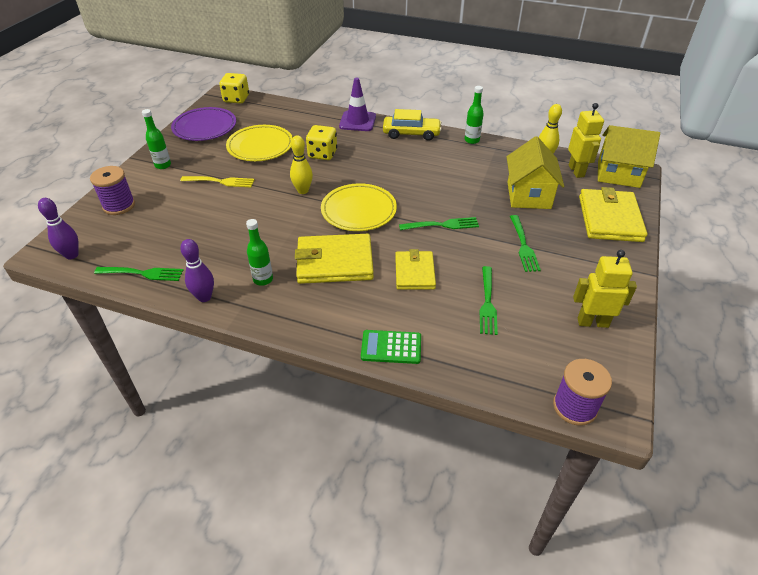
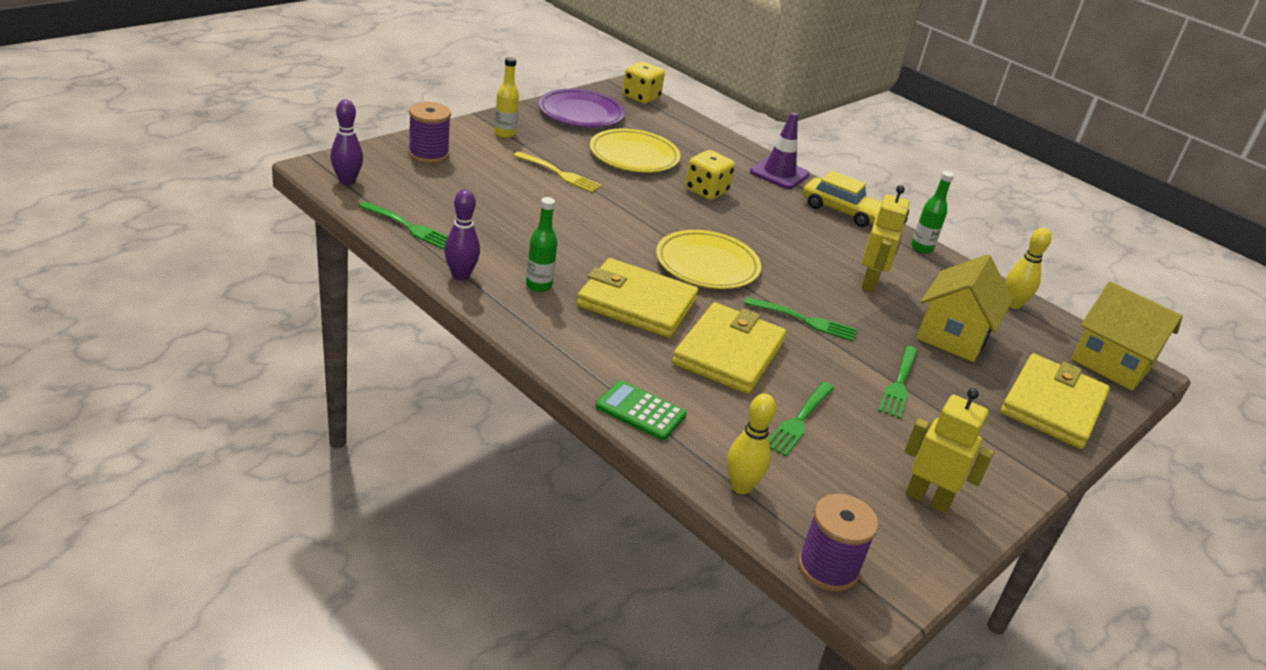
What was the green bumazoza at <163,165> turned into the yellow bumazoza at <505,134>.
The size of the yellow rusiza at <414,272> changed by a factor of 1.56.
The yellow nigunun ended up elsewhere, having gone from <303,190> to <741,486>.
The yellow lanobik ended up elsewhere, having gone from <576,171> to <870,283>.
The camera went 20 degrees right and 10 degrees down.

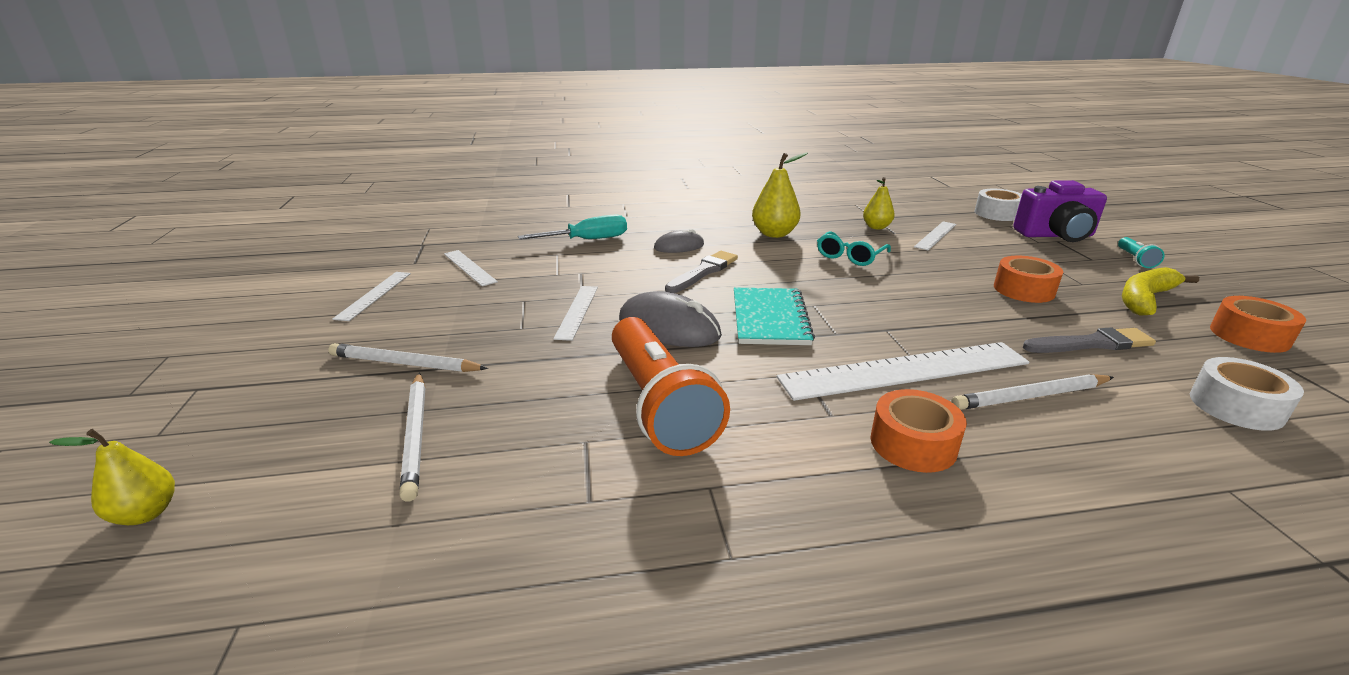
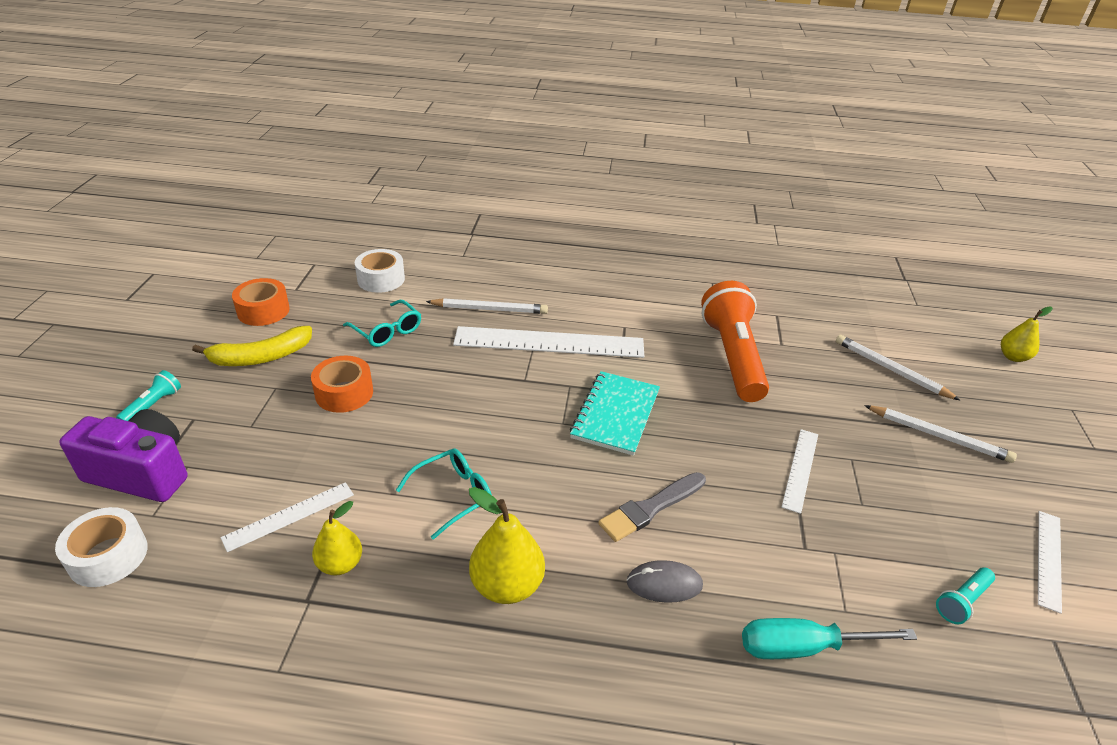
Where the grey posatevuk stood at <1091,343>, the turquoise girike came to stand at <387,331>.
The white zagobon at <416,435> ended up facing another way, 45 degrees counterclockwise from before.
Where the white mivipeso stood at <469,267>, the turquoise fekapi came to stand at <962,601>.
The second view lost the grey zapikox at <669,327>.
The second view lost the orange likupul at <913,444>.
The camera went 165 degrees left and 10 degrees up.

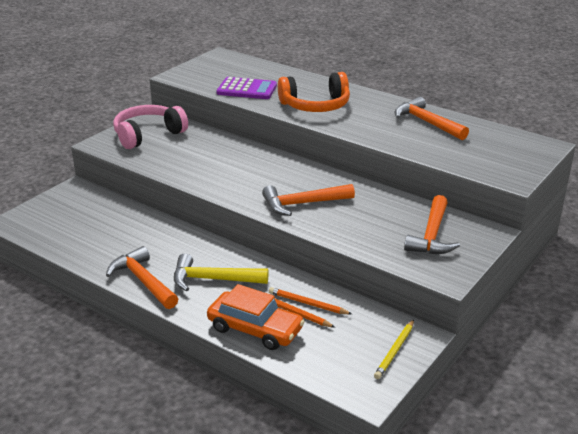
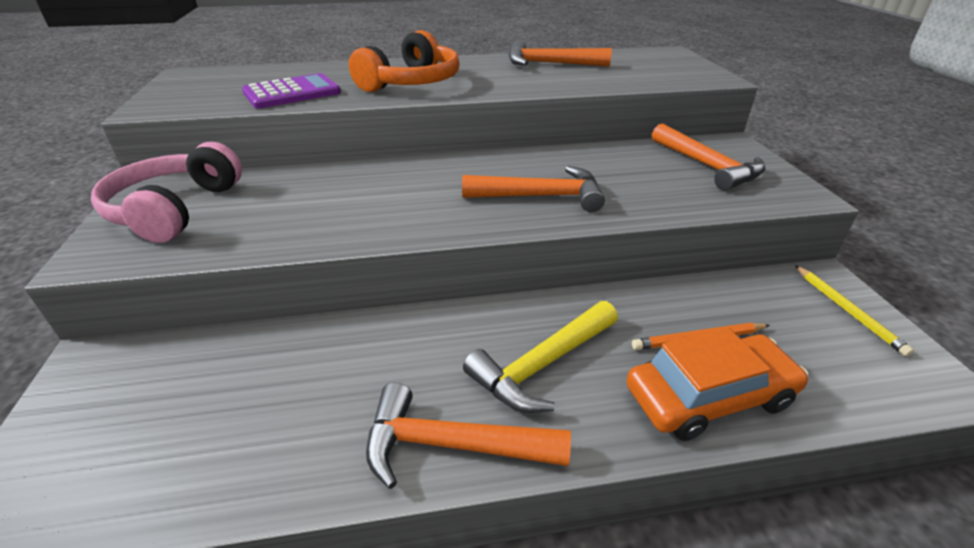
The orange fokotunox at <303,204> ended up facing another way, 120 degrees counterclockwise from before.
The second view lost the orange zagobon at <308,303>.
The camera went 45 degrees left and 5 degrees up.

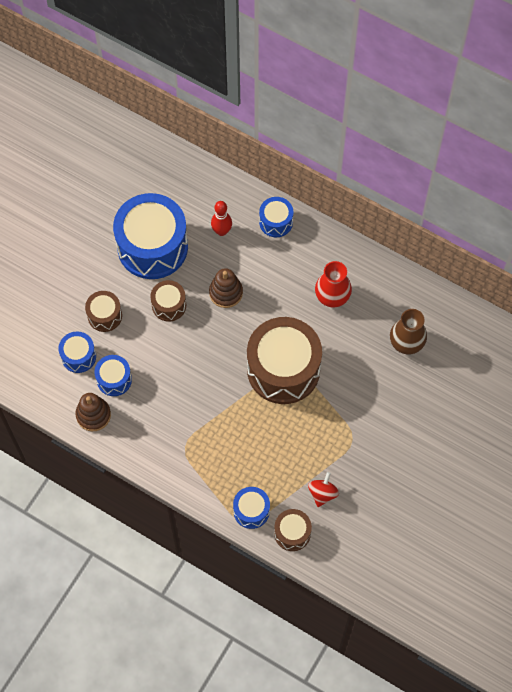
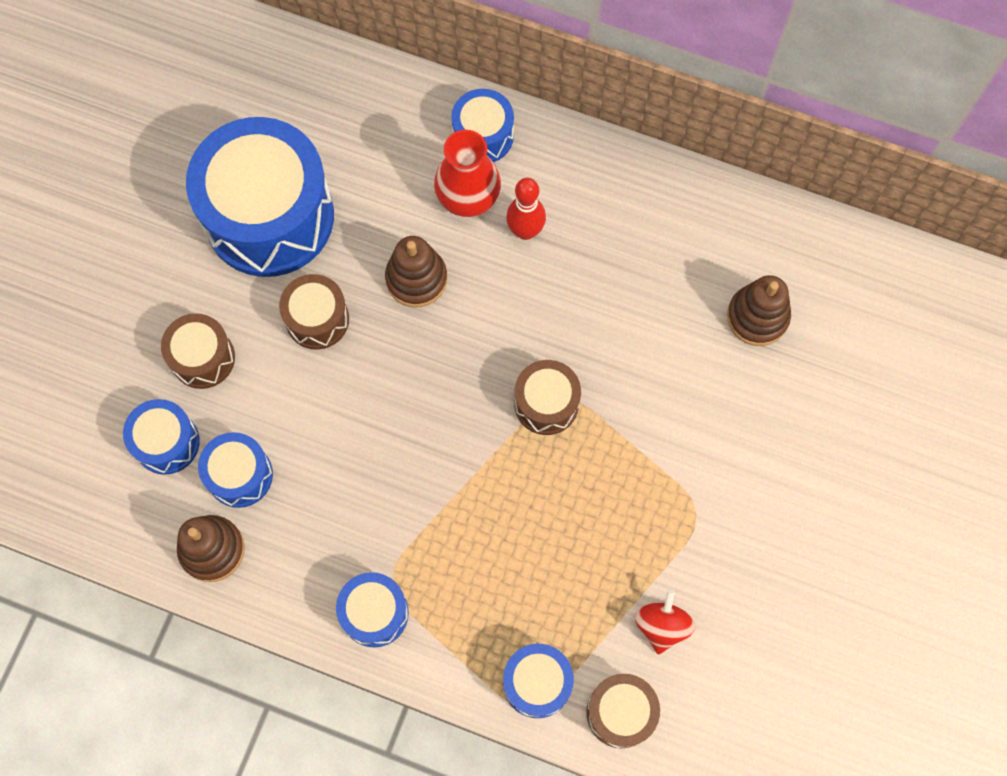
The second view gained the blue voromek at <374,613>.
The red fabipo ended up elsewhere, having gone from <332,296> to <468,197>.
The red nigunun ended up elsewhere, having gone from <222,231> to <525,231>.
The size of the brown voromek at <283,369> changed by a factor of 0.48.
Where the brown fabipo stood at <406,343>, the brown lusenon came to stand at <757,317>.
The camera went 10 degrees left and 5 degrees up.

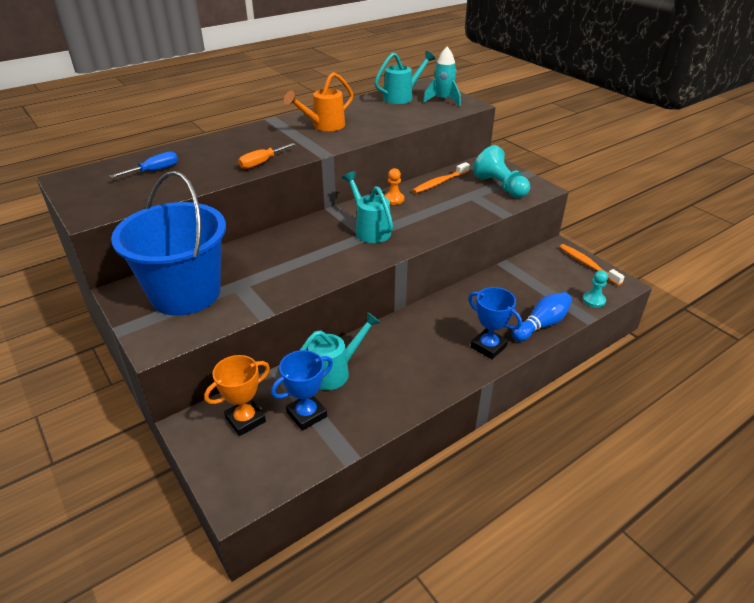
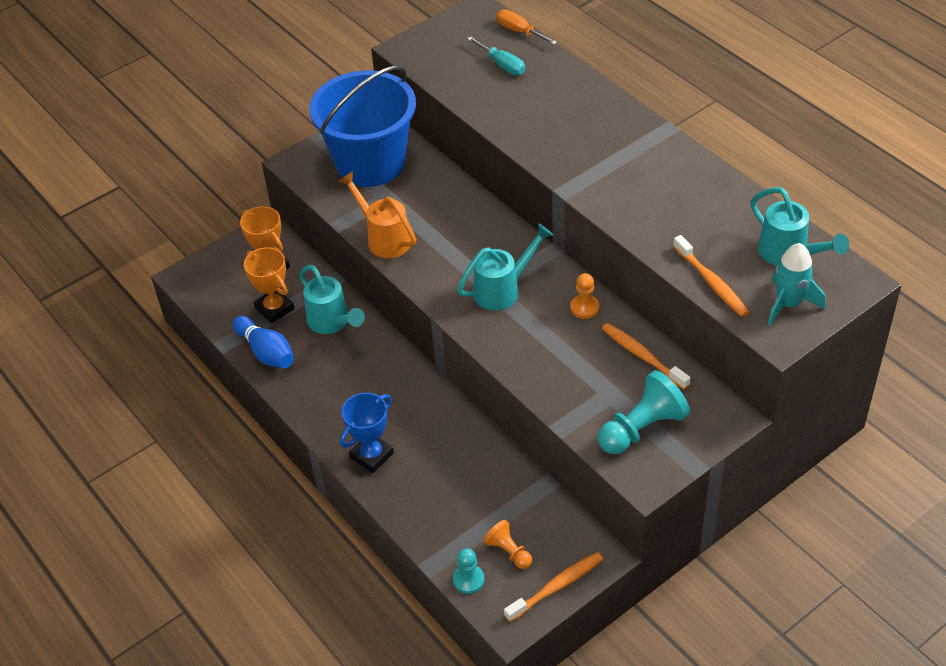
The blue nigunun ended up elsewhere, having gone from <541,325> to <266,352>.
What was the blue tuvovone at <307,414> turned into the orange tuvovone at <274,308>.
The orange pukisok ended up elsewhere, having gone from <323,126> to <383,238>.
What was the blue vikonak at <154,171> turned into the turquoise vikonak at <502,65>.
The second view gained the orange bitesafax at <509,552>.
The orange vikonak ended up elsewhere, having gone from <261,163> to <519,31>.
The second view gained the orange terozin at <711,282>.
The camera went 90 degrees right and 10 degrees up.

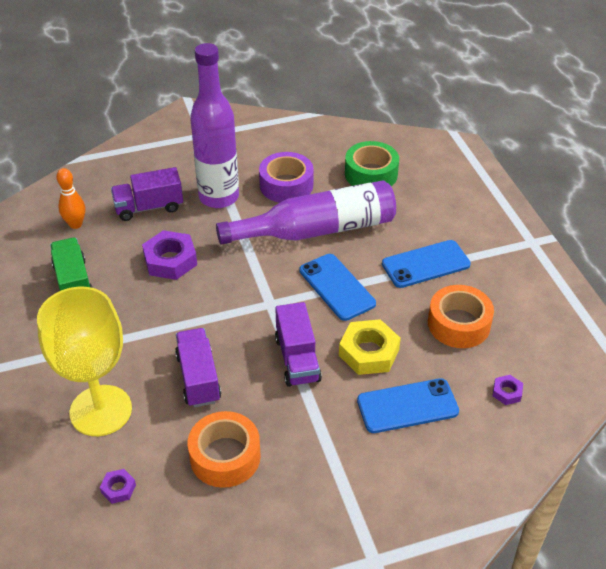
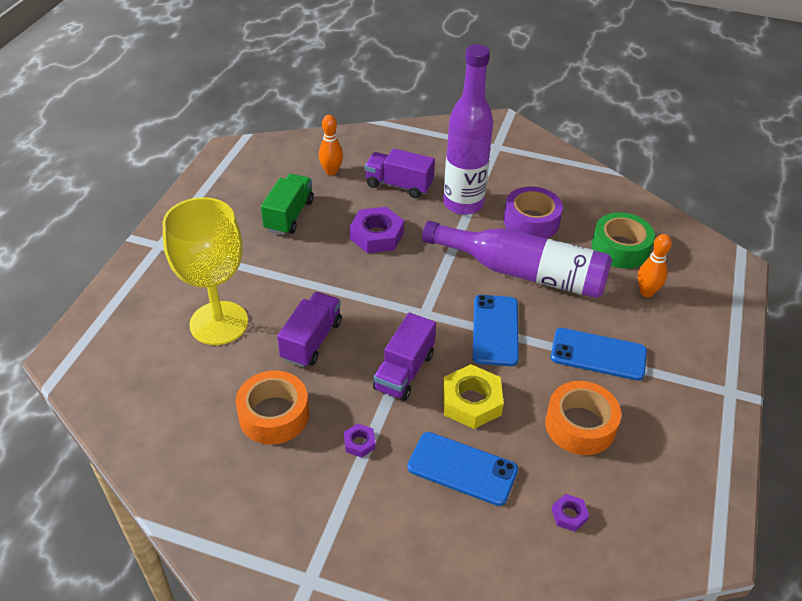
The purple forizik ended up elsewhere, having gone from <118,488> to <359,443>.
The second view gained the orange nigunun at <646,292>.
The camera went 35 degrees right and 0 degrees up.

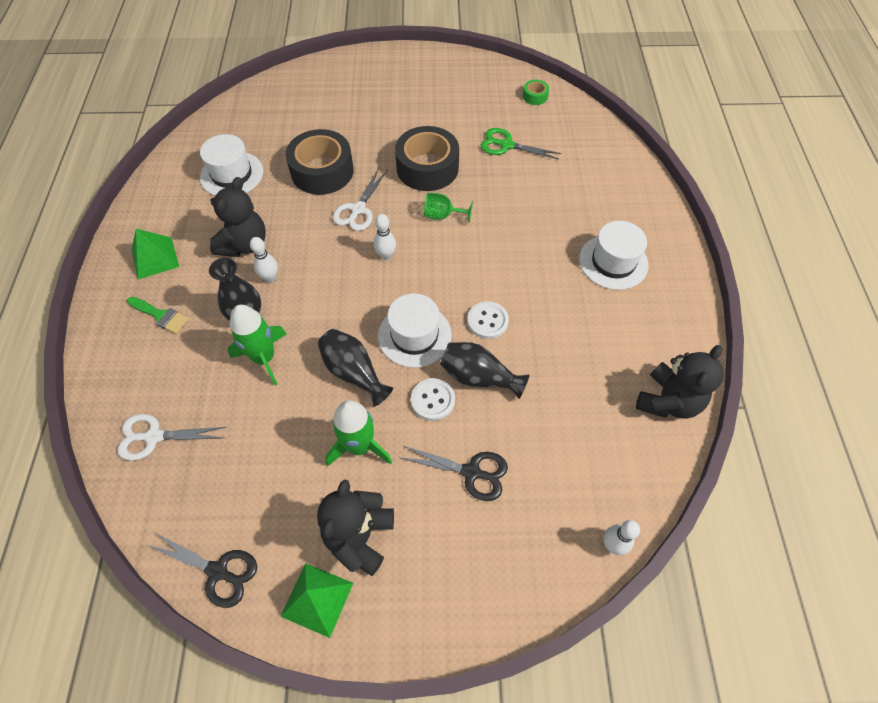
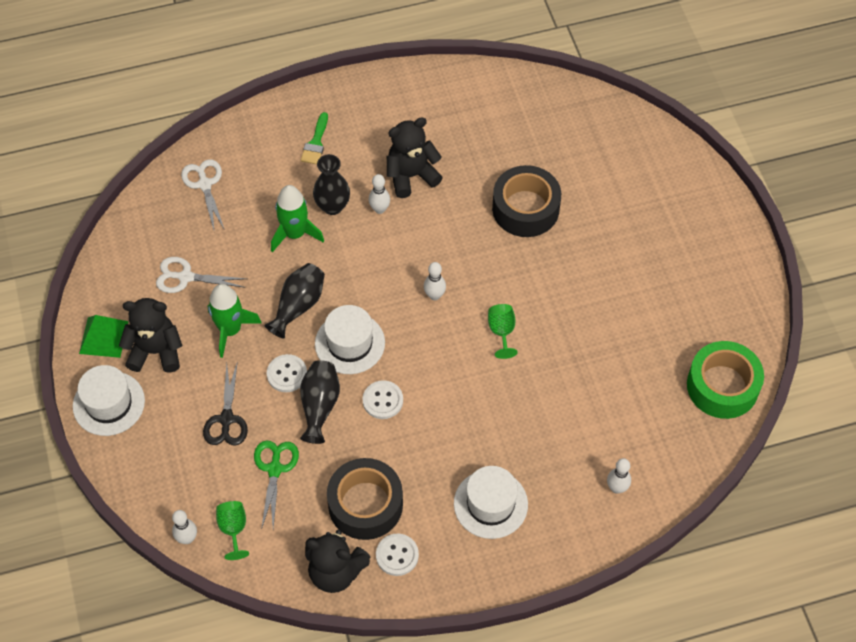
The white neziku ended up elsewhere, having gone from <232,174> to <109,403>.
The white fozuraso ended up elsewhere, having gone from <358,210> to <185,277>.
The second view gained the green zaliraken at <233,529>.
The green fozuraso ended up elsewhere, having gone from <506,145> to <275,469>.
The black likupul ended up elsewhere, having gone from <427,168> to <365,504>.
The second view gained the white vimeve at <397,555>.
The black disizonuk at <244,244> ended up facing another way, 150 degrees clockwise from before.
The second view gained the white nigunun at <617,488>.
The size of the green likupul at <535,96> changed by a factor of 2.30.
The second view lost the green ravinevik at <155,258>.
The second view lost the black fozuraso at <218,571>.
The camera went 75 degrees right and 0 degrees up.

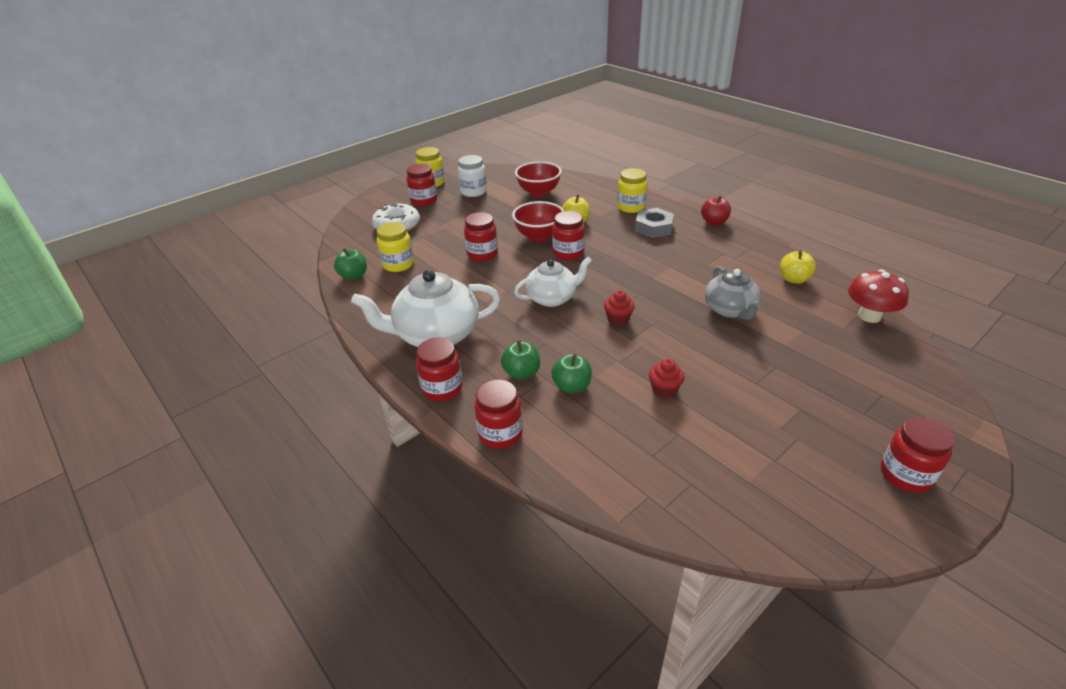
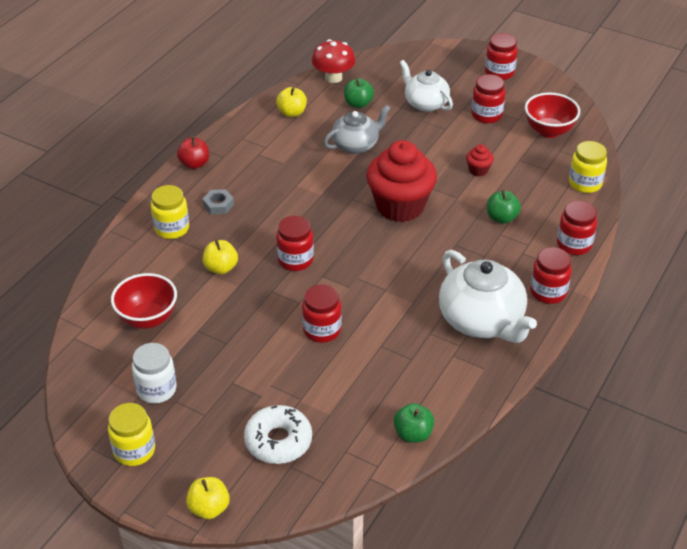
The second view gained the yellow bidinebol at <209,508>.
The size of the grey forizik at <653,227> changed by a factor of 0.66.
The green bidinebol ended up elsewhere, having gone from <521,373> to <358,104>.
The size of the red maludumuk at <618,319> changed by a factor of 2.44.
The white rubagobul ended up elsewhere, having gone from <552,298> to <425,103>.
The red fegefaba ended up elsewhere, having gone from <424,201> to <486,115>.
The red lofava ended up elsewhere, having gone from <539,236> to <549,131>.
The yellow fegefaba ended up elsewhere, having gone from <398,264> to <585,183>.
The camera went 110 degrees left and 5 degrees up.

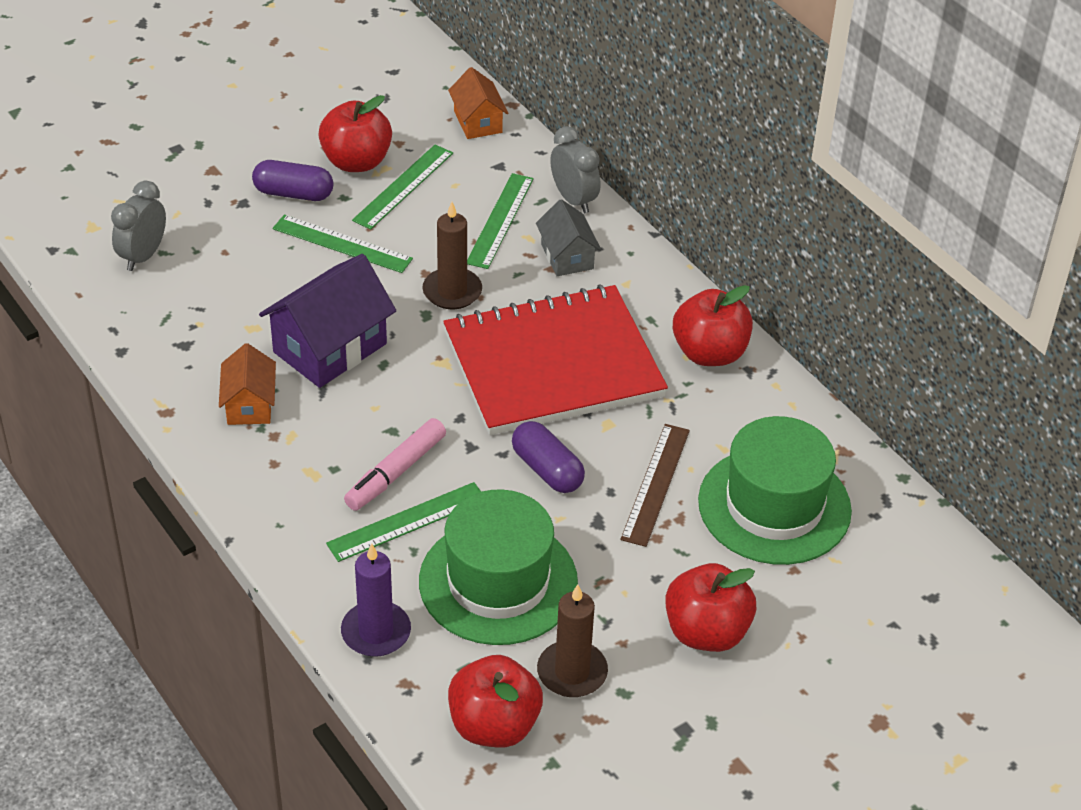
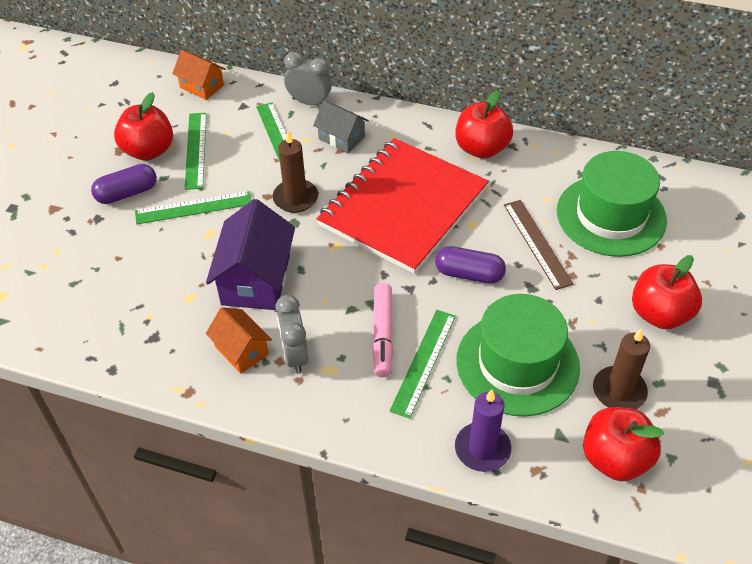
The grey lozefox ended up elsewhere, having gone from <143,256> to <295,355>.
The camera went 35 degrees left and 5 degrees up.

